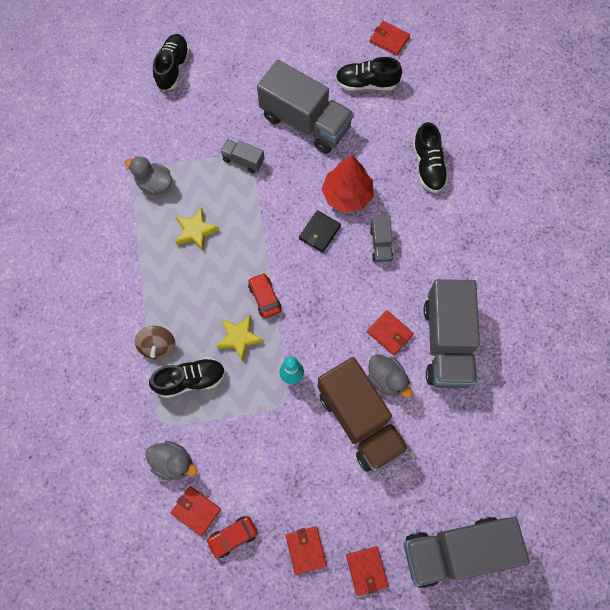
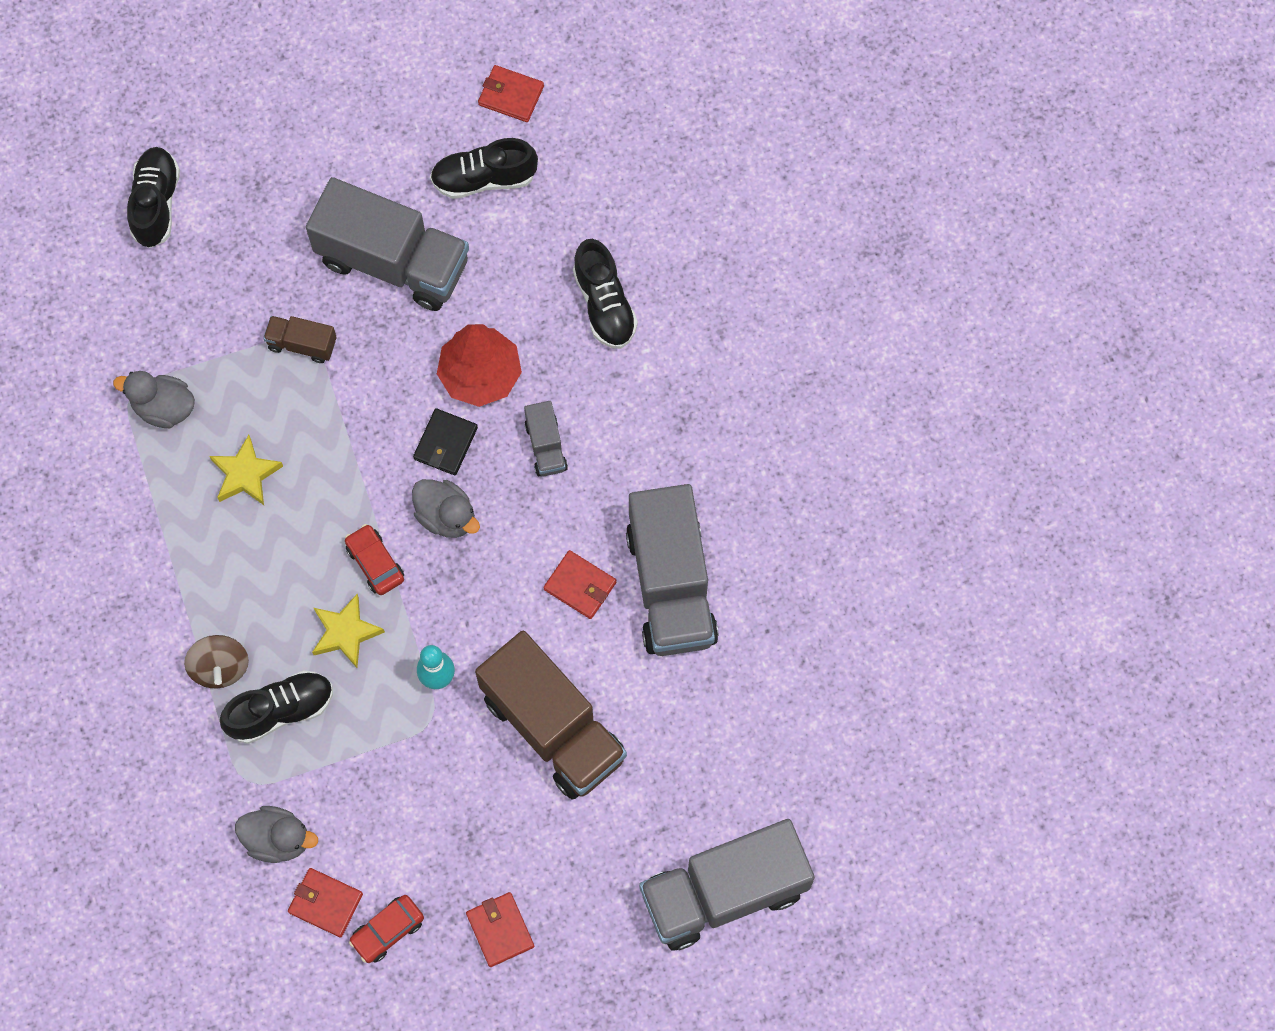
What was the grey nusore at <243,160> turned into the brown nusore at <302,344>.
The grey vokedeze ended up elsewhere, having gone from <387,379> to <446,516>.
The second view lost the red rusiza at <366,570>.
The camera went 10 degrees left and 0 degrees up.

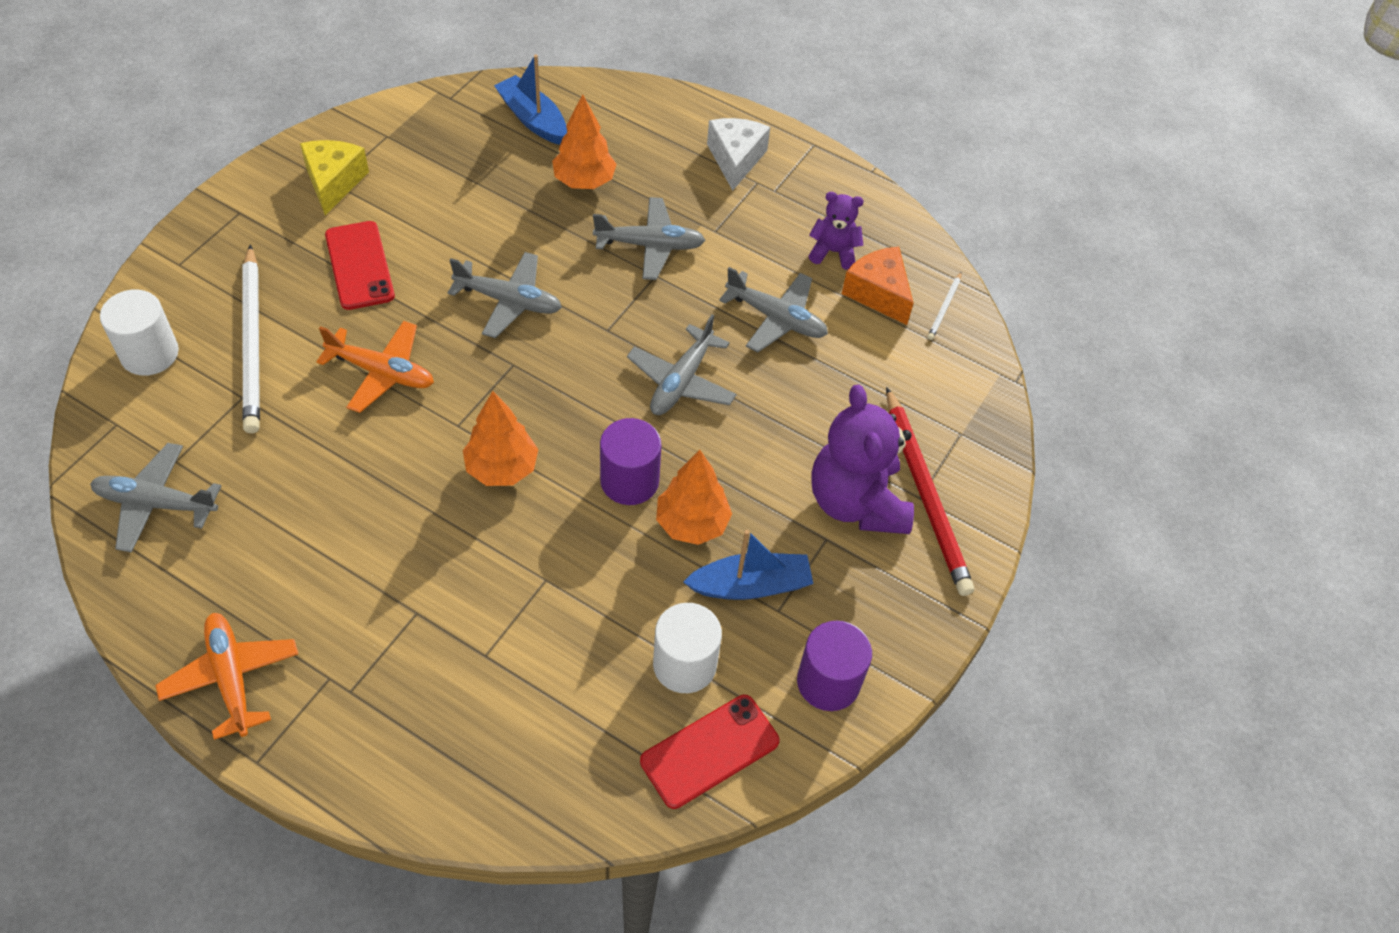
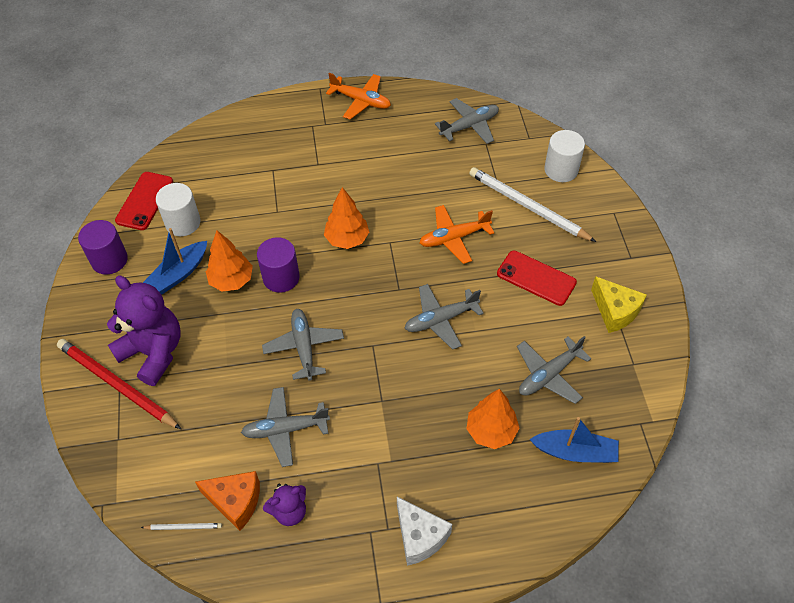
The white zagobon at <944,307> ended up facing another way, 105 degrees clockwise from before.
The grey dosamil ended up elsewhere, having gone from <650,245> to <548,375>.
The camera went 145 degrees right and 0 degrees up.

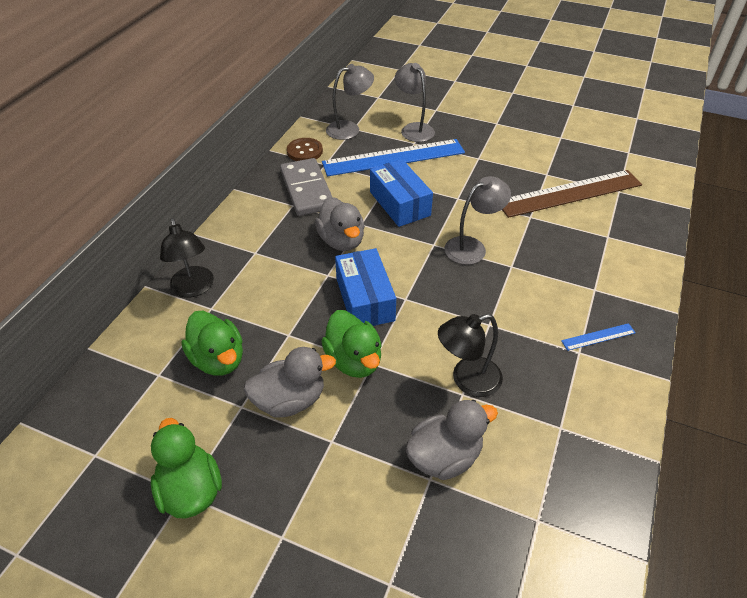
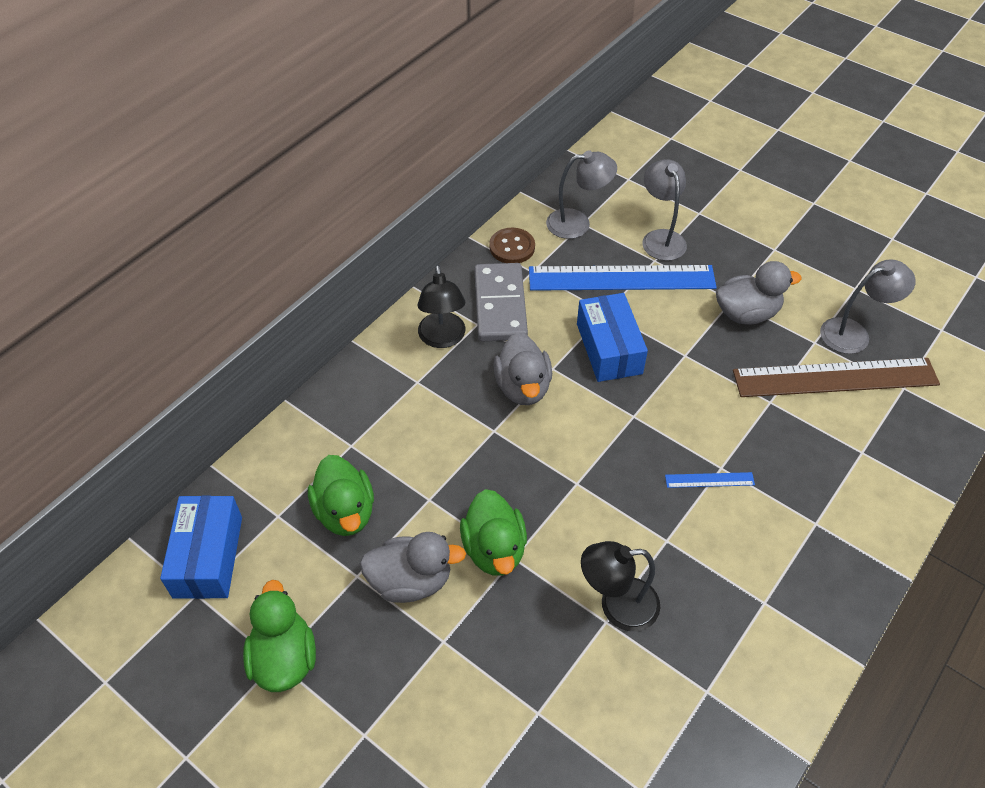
The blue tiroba ended up elsewhere, having gone from <365,299> to <208,556>.
The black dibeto ended up elsewhere, having gone from <194,288> to <442,338>.
The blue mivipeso ended up elsewhere, having gone from <598,337> to <709,480>.
The grey vokedeze ended up elsewhere, having gone from <444,456> to <746,314>.
The grey dibeto ended up elsewhere, having gone from <472,247> to <854,333>.
The camera went 15 degrees right and 5 degrees up.

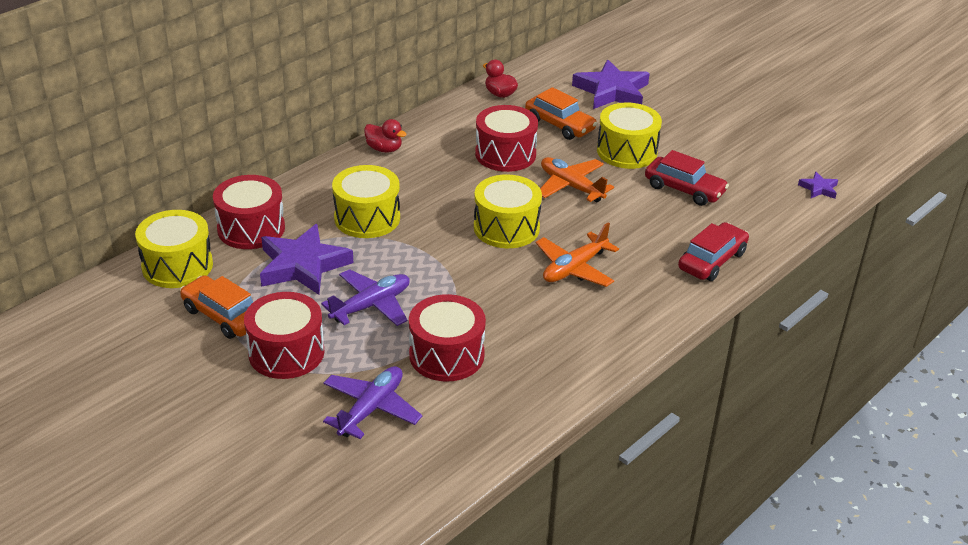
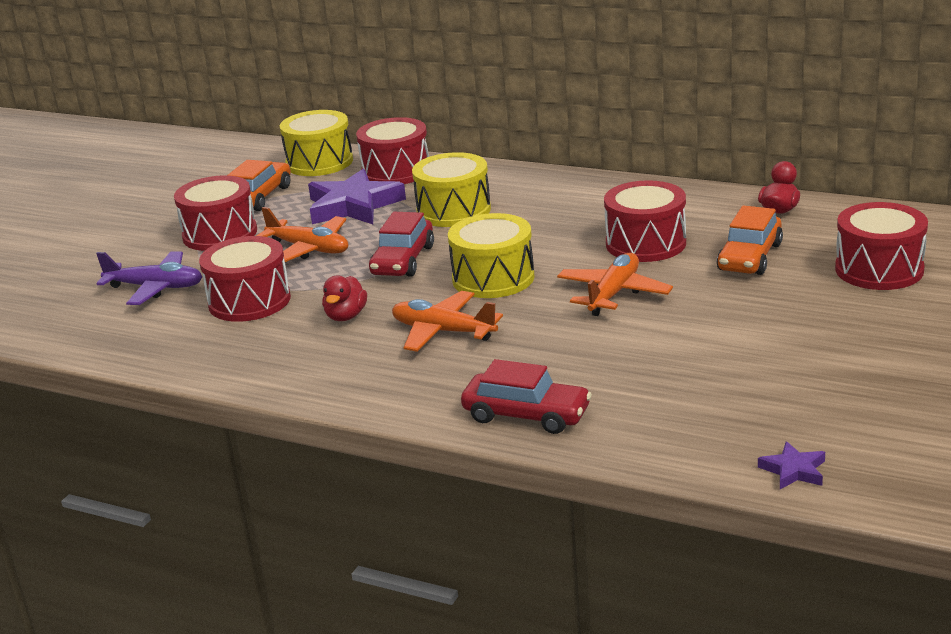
What was the purple dosamil at <371,306> turned into the orange dosamil at <309,249>.
The red vokedeze ended up elsewhere, having gone from <384,149> to <346,316>.
The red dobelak ended up elsewhere, having gone from <684,189> to <403,260>.
Where the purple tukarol stood at <612,91>, the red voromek came to stand at <879,269>.
The second view lost the yellow voromek at <627,151>.
The camera went 75 degrees right and 10 degrees down.

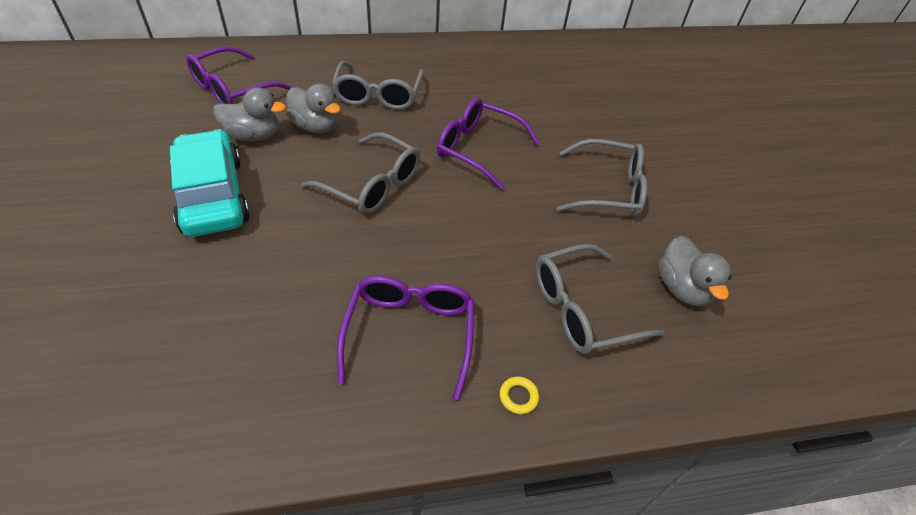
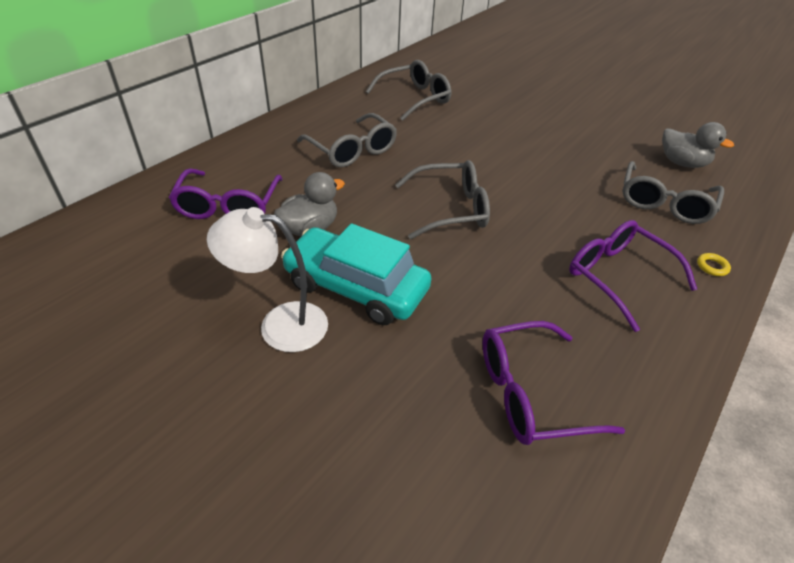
The second view gained the white dibeto at <280,324>.
The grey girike ended up elsewhere, having gone from <607,189> to <414,98>.
The purple girike ended up elsewhere, having gone from <479,149> to <531,393>.
The second view lost the grey vokedeze at <316,126>.
The camera went 40 degrees left and 5 degrees down.

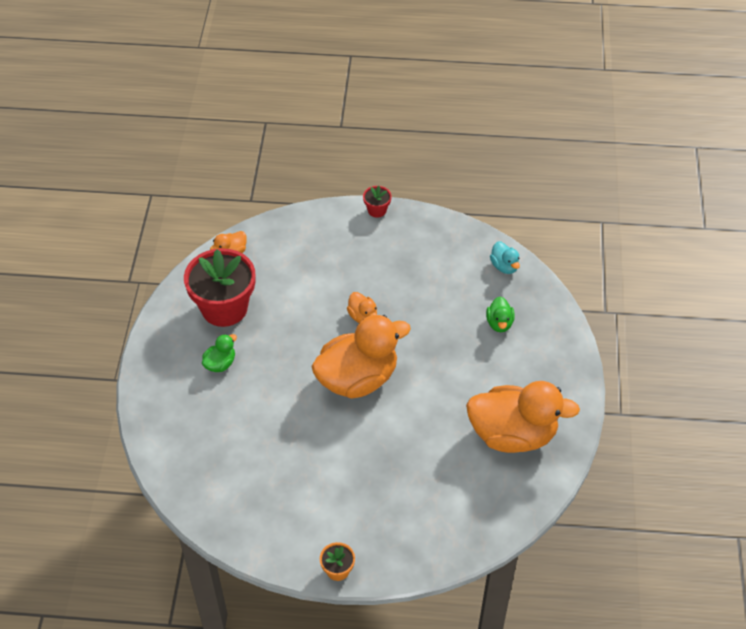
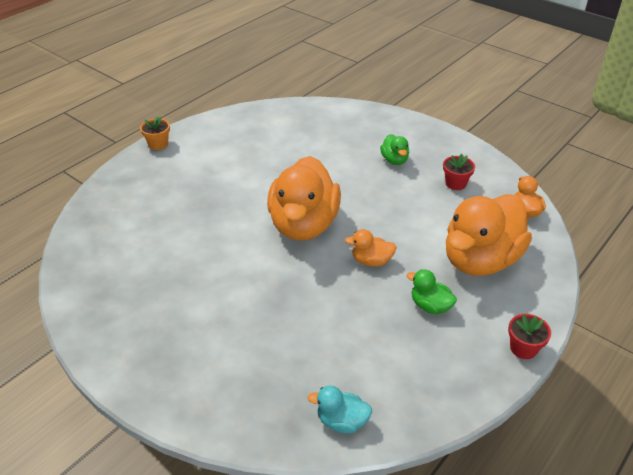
The green vokedeze ended up elsewhere, having gone from <499,323> to <430,306>.
The size of the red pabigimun at <224,308> changed by a factor of 0.43.
The orange vokedeze ended up elsewhere, having gone from <512,434> to <480,260>.
The camera went 125 degrees right and 10 degrees down.

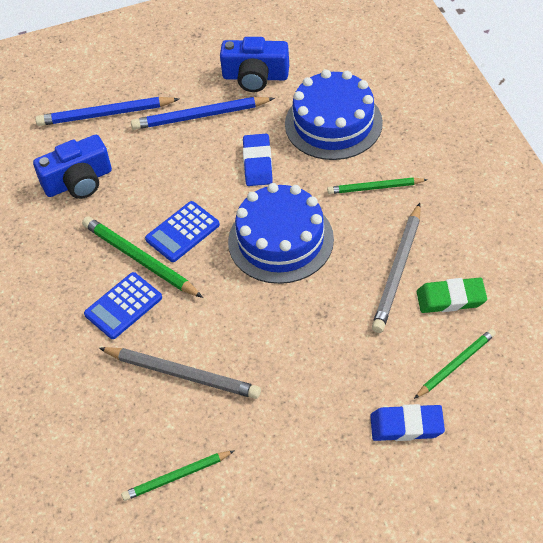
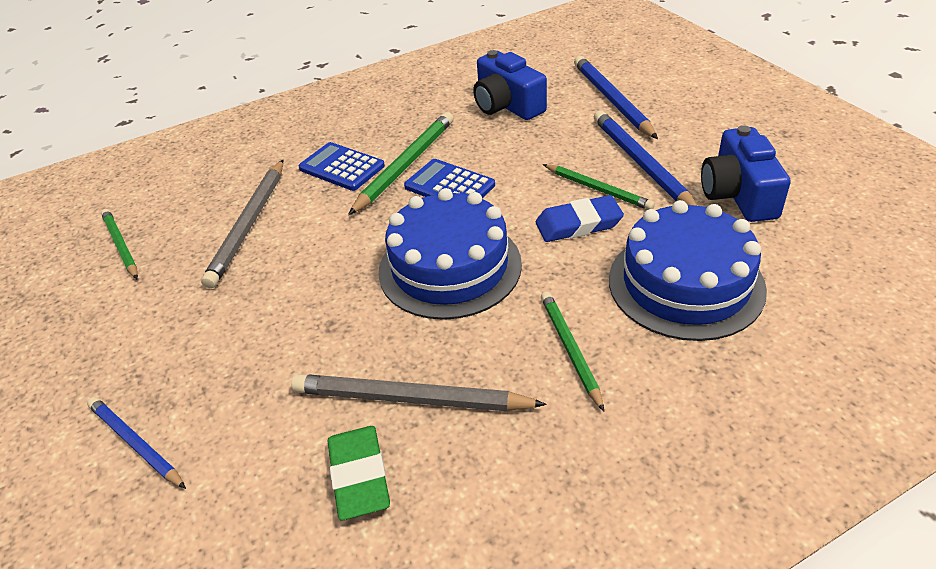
Where the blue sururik stood at <406,426>, the blue zagobon came to stand at <135,443>.
The green zagobon ended up elsewhere, having gone from <456,364> to <598,189>.
The camera went 80 degrees right and 10 degrees down.

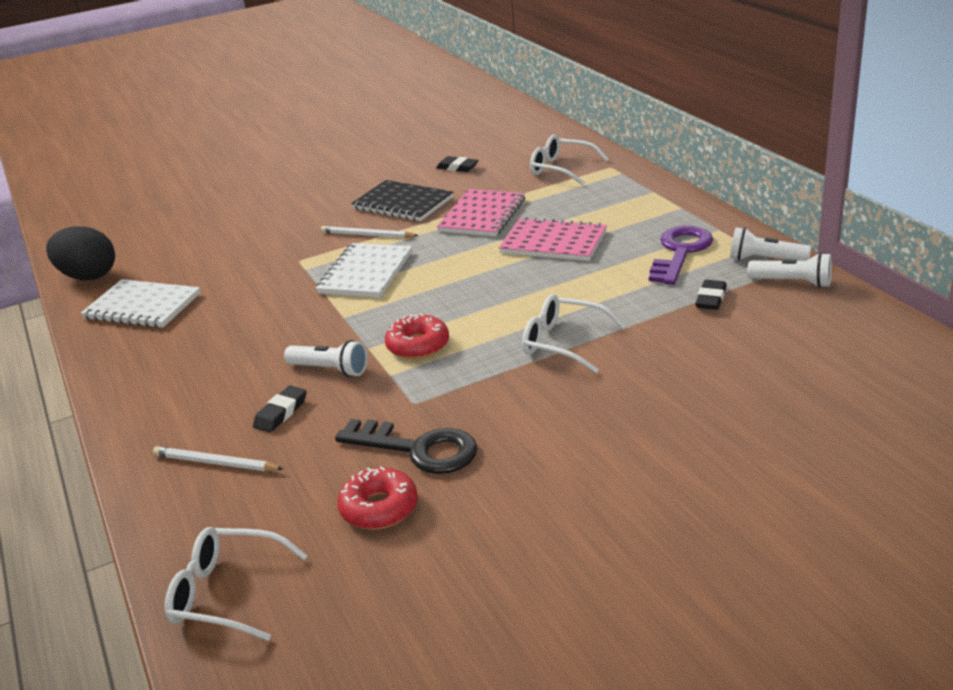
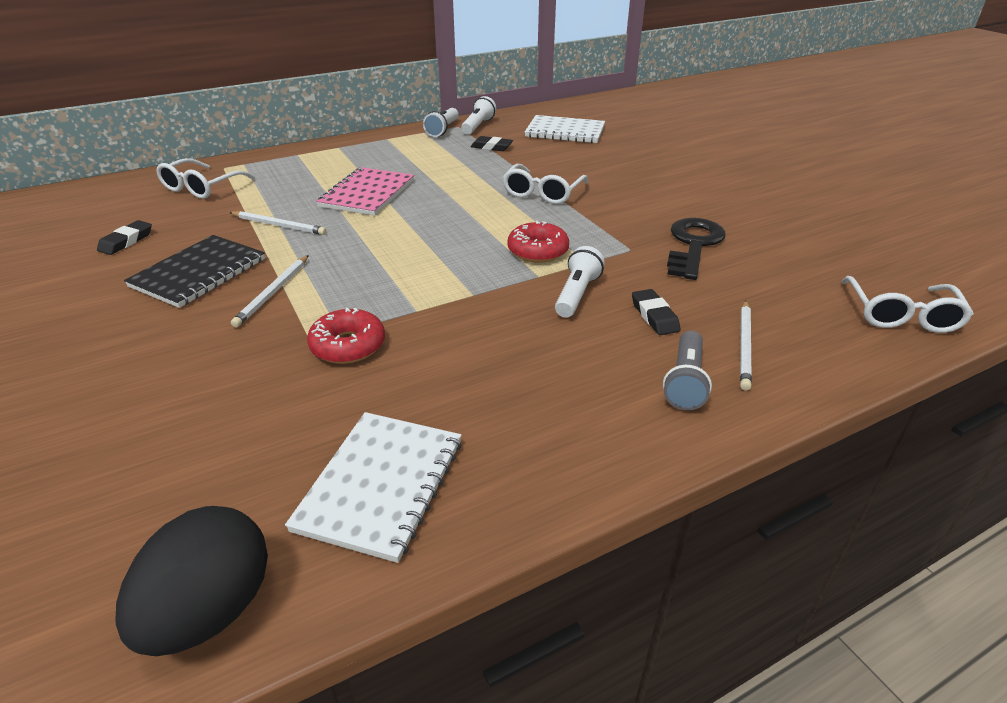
Where the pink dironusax stood at <482,215>, the white zagobon came to stand at <279,225>.
The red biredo ended up elsewhere, having gone from <379,508> to <348,345>.
The white dironusax ended up elsewhere, having gone from <365,273> to <565,132>.
The black sururik at <281,413> ended up facing another way, 45 degrees clockwise from before.
The second view gained the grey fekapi at <685,382>.
The second view lost the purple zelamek at <680,252>.
The camera went 95 degrees left and 5 degrees up.

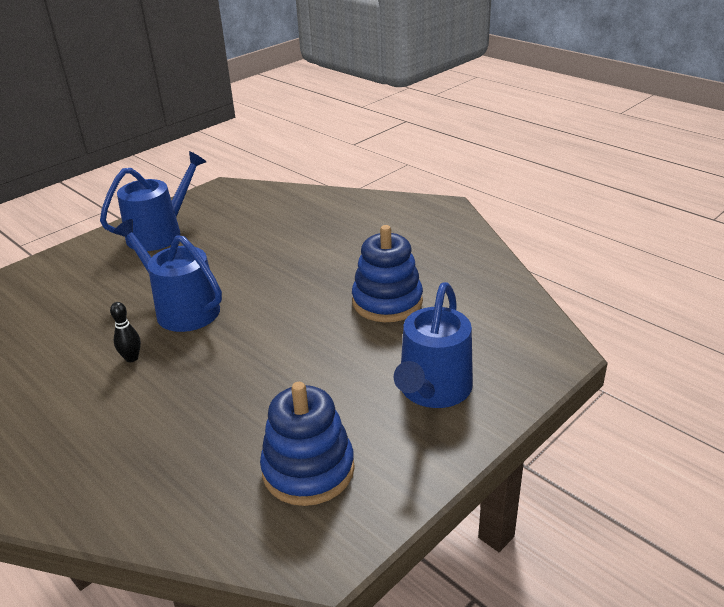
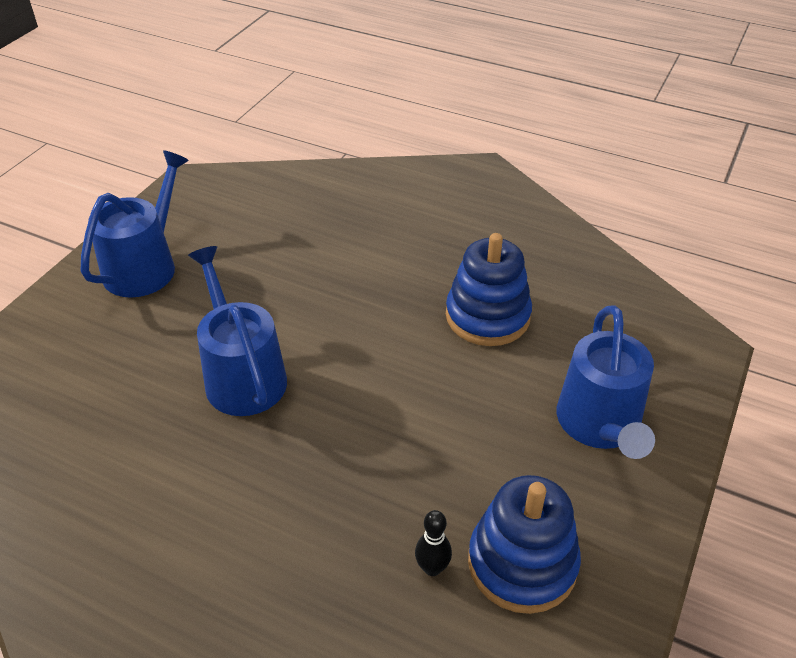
The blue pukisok at <182,309> ended up facing another way, 45 degrees clockwise from before.
The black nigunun ended up elsewhere, having gone from <132,358> to <432,568>.
The camera went 20 degrees left and 10 degrees up.

